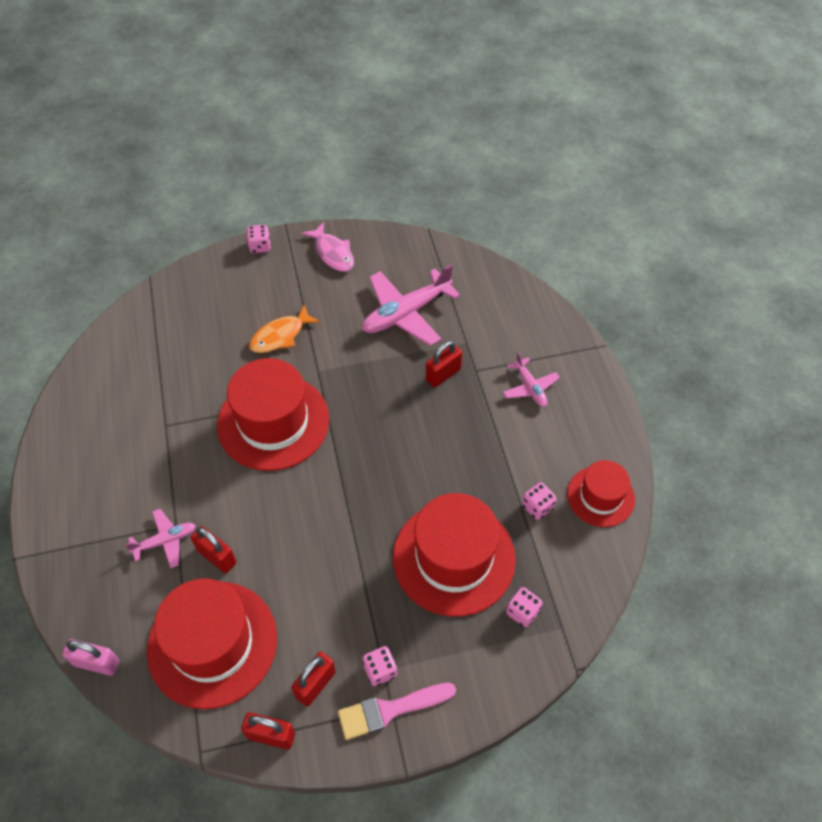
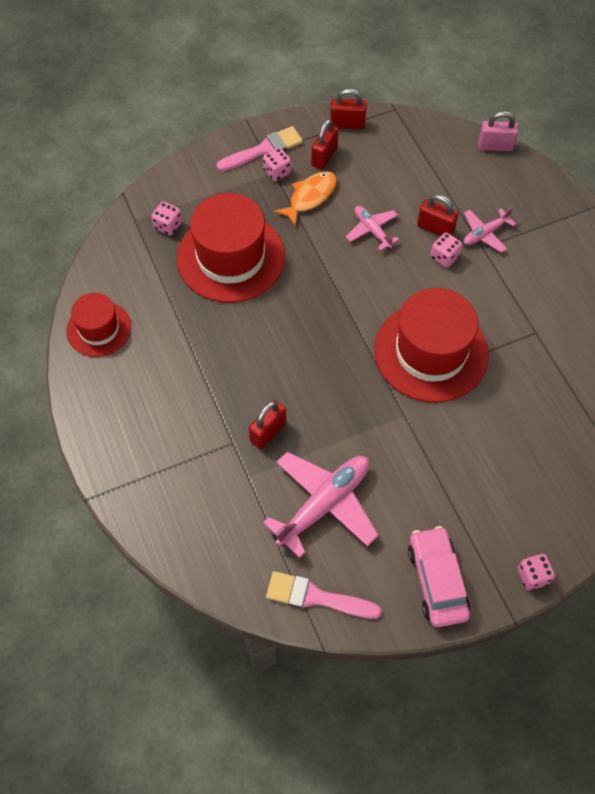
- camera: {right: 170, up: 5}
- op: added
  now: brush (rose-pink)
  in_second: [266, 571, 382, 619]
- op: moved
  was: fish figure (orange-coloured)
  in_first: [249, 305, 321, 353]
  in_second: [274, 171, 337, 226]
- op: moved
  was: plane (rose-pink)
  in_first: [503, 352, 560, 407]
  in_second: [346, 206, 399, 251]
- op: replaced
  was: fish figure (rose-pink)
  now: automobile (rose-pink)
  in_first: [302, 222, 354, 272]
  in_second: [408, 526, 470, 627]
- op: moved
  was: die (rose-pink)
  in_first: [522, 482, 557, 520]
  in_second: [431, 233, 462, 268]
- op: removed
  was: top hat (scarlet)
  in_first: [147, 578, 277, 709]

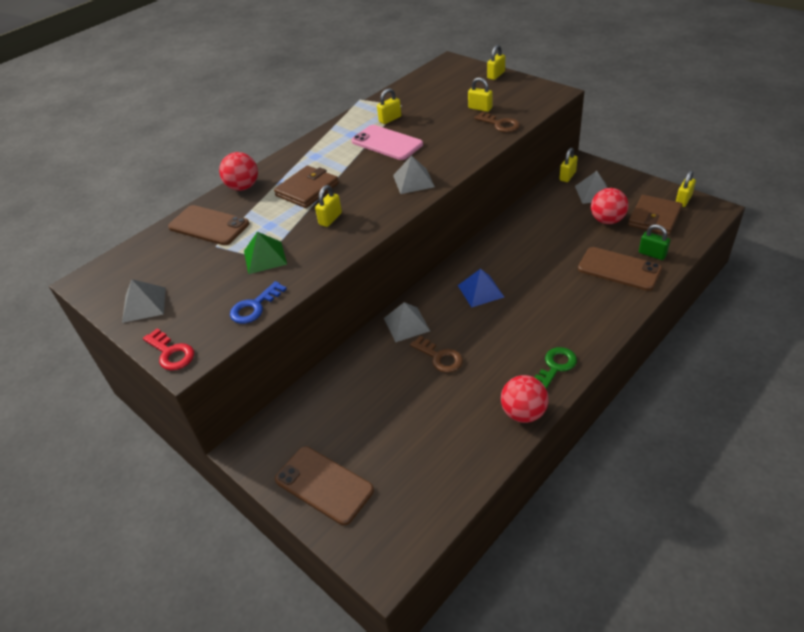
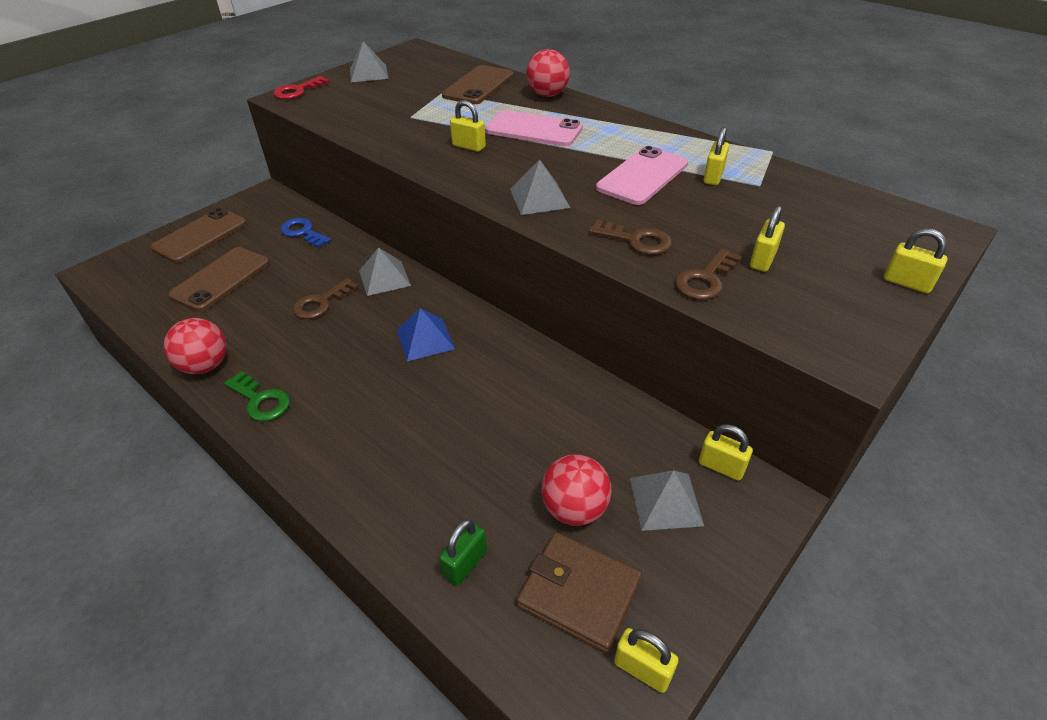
- camera: {right: 85, up: 0}
- op: moved
  was: mobile phone (russet)
  in_first: [578, 247, 662, 291]
  in_second: [168, 247, 270, 312]
- op: moved
  was: key (cobalt)
  in_first: [230, 281, 287, 324]
  in_second: [280, 218, 331, 248]
- op: replaced
  was: card wallet (russet)
  now: mobile phone (rose-pink)
  in_first: [274, 166, 339, 208]
  in_second: [485, 110, 583, 146]
- op: added
  now: key (russet)
  in_second: [589, 219, 672, 255]
- op: turned
  was: small lock (bright yellow)
  in_first: [377, 88, 401, 124]
  in_second: [703, 127, 729, 185]
  clockwise: 60
- op: removed
  was: pyramid shape (emerald)
  in_first: [244, 232, 287, 274]

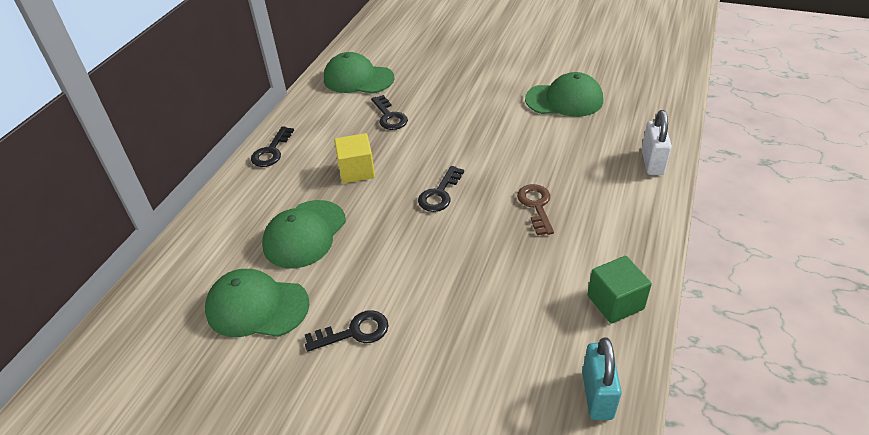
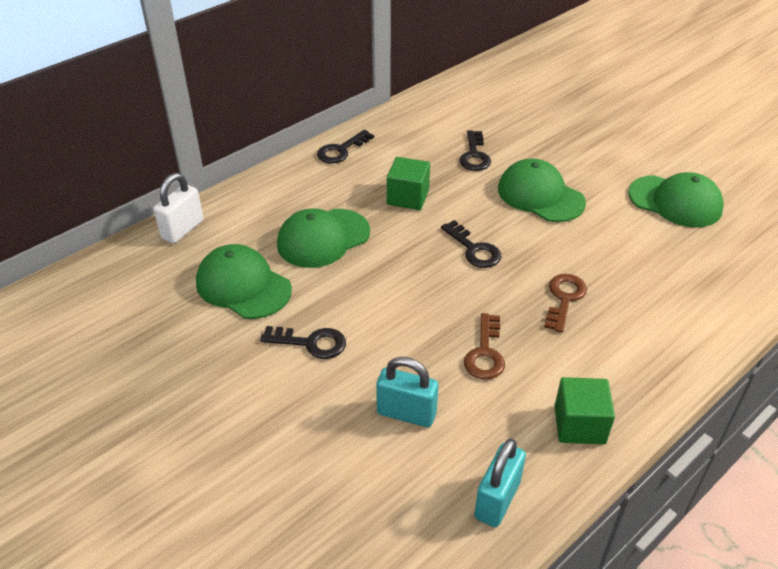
- camera: {right: 25, up: 0}
- op: moved
  was: small lock (pure white)
  in_first: [641, 110, 672, 175]
  in_second: [153, 173, 203, 243]
- op: added
  now: small lock (turquoise)
  in_second: [376, 357, 438, 427]
- op: recoloured
  was: block (bright yellow)
  now: block (emerald)
  in_first: [334, 133, 375, 183]
  in_second: [387, 157, 430, 210]
- op: turned
  was: key (ebony)
  in_first: [418, 166, 464, 212]
  in_second: [441, 220, 501, 268]
  clockwise: -90
- op: added
  now: key (russet)
  in_second: [464, 313, 505, 380]
- op: moved
  was: peaked cap (emerald)
  in_first: [324, 52, 394, 94]
  in_second: [498, 159, 586, 222]

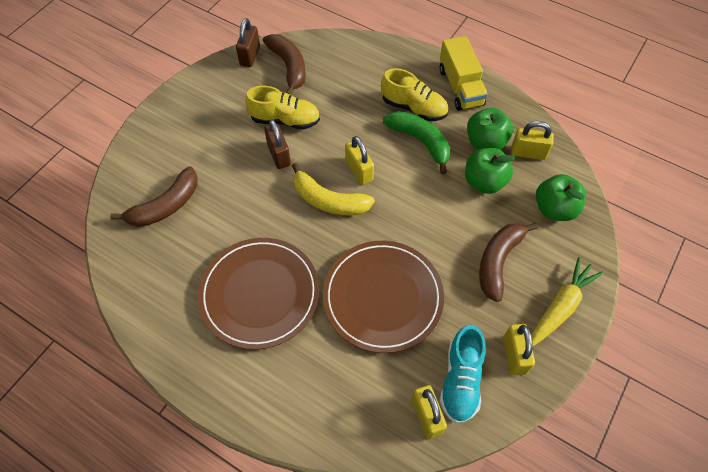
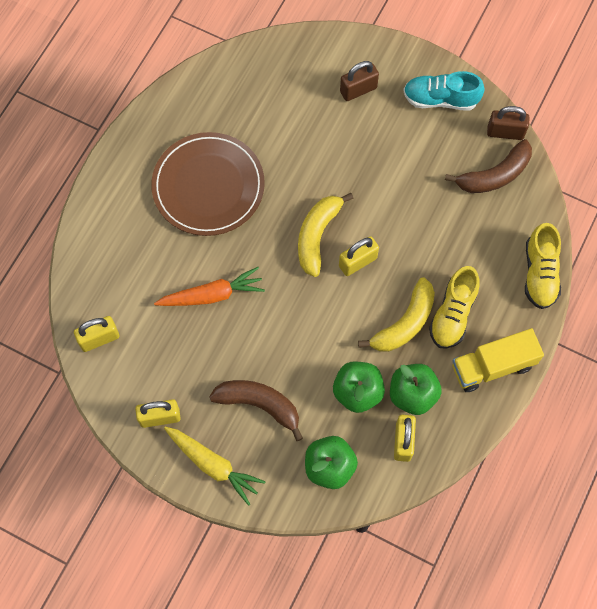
- camera: {right: 85, up: 10}
- op: replaced
  was: flat dish (russet)
  now: toy carrot (orange-coloured)
  in_first: [323, 241, 444, 353]
  in_second: [154, 267, 265, 306]
- op: moved
  was: small lock (russet)
  in_first: [264, 119, 291, 169]
  in_second: [340, 61, 379, 101]
- op: recoloured
  was: banana fruit (emerald)
  now: banana fruit (bright yellow)
  in_first: [383, 111, 450, 174]
  in_second: [358, 277, 435, 352]
- op: moved
  was: shoe (turquoise)
  in_first: [440, 325, 486, 423]
  in_second: [403, 71, 485, 111]
- op: moved
  was: shoe (bright yellow)
  in_first: [245, 86, 320, 130]
  in_second: [525, 223, 561, 309]
- op: removed
  was: banana fruit (russet)
  in_first: [110, 166, 198, 227]

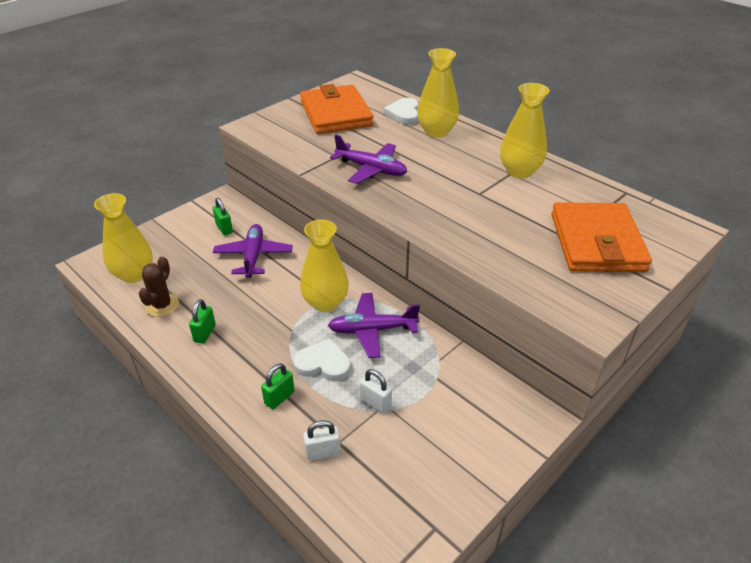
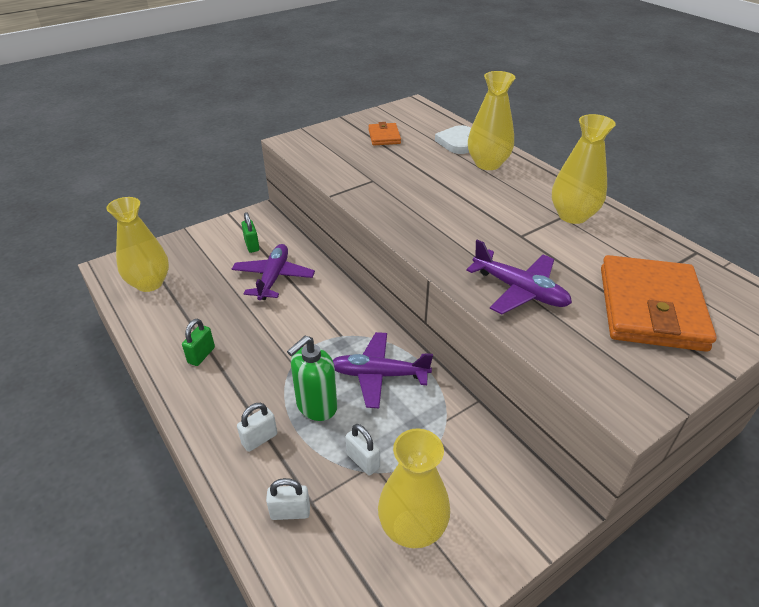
- camera: {right: 10, up: 0}
- op: recoloured
  was: small lock (emerald)
  now: small lock (pure white)
  in_first: [261, 363, 295, 409]
  in_second: [237, 403, 277, 452]
- op: replaced
  was: love heart (pure white)
  now: soap dispenser (emerald)
  in_first: [293, 338, 351, 381]
  in_second: [287, 336, 337, 421]
- op: resized
  was: card wallet (orange-coloured)
  in_first: [300, 84, 373, 134]
  in_second: [368, 122, 401, 145]
  ratio: 0.47
- op: moved
  was: flower vase (bright yellow)
  in_first: [300, 220, 349, 312]
  in_second: [378, 429, 450, 548]
- op: moved
  was: plane (purple)
  in_first: [330, 134, 407, 184]
  in_second: [466, 240, 572, 314]
- op: removed
  was: saguaro cactus (russet)
  in_first: [139, 257, 179, 317]

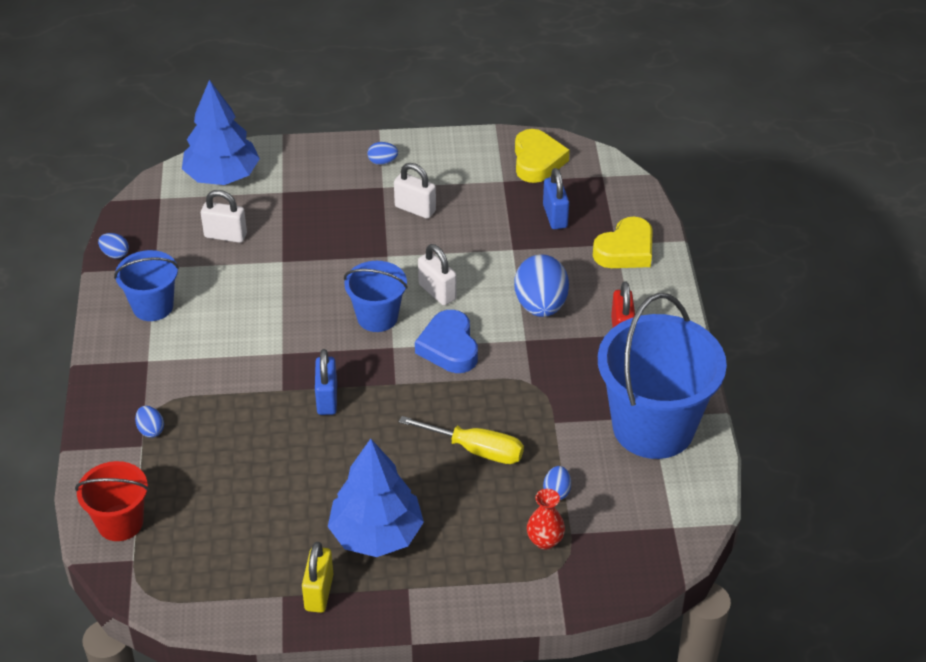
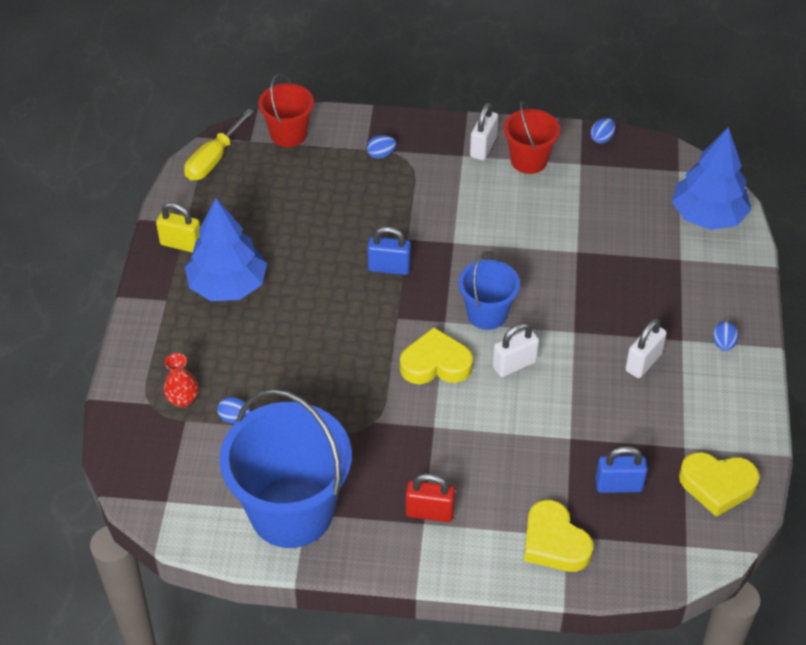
- camera: {right: 100, up: 5}
- op: moved
  was: flat screwdriver (bright yellow)
  in_first: [399, 416, 524, 464]
  in_second: [184, 109, 254, 180]
- op: recoloured
  was: love heart (cobalt)
  now: love heart (bright yellow)
  in_first: [415, 310, 478, 373]
  in_second: [400, 327, 473, 384]
- op: moved
  was: small lock (pure white)
  in_first: [201, 190, 247, 243]
  in_second: [470, 103, 498, 160]
- op: recoloured
  was: bucket (cobalt)
  now: bucket (scarlet)
  in_first: [114, 250, 179, 321]
  in_second: [504, 100, 560, 174]
- op: removed
  was: egg shape (cobalt)
  in_first: [514, 254, 569, 317]

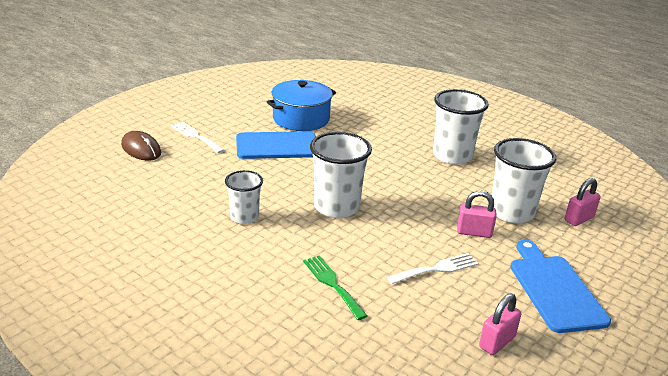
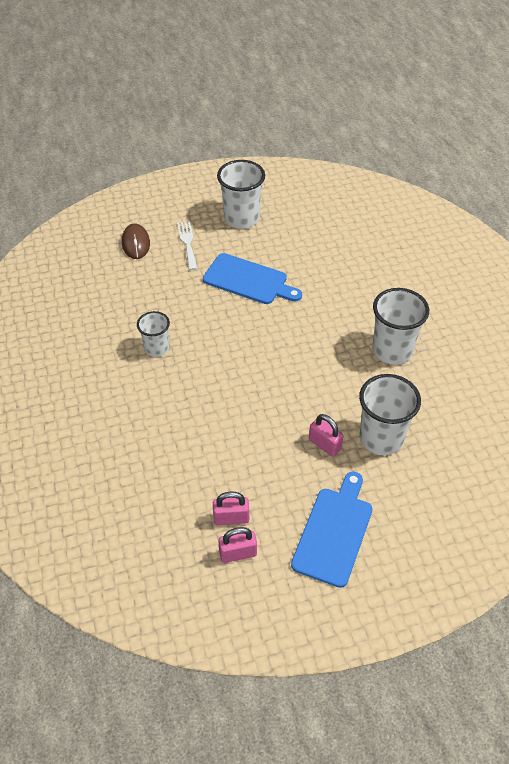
- camera: {right: 35, up: 20}
- op: moved
  was: small lock (rose-pink)
  in_first: [565, 178, 600, 226]
  in_second: [213, 492, 249, 525]
- op: moved
  was: cup (pure white)
  in_first: [310, 132, 372, 218]
  in_second: [217, 160, 265, 229]
- op: removed
  was: cooking pot (cobalt)
  in_first: [267, 80, 336, 131]
- op: removed
  was: fork (emerald)
  in_first: [303, 255, 367, 320]
- op: removed
  was: fork (pure white)
  in_first: [387, 253, 479, 284]

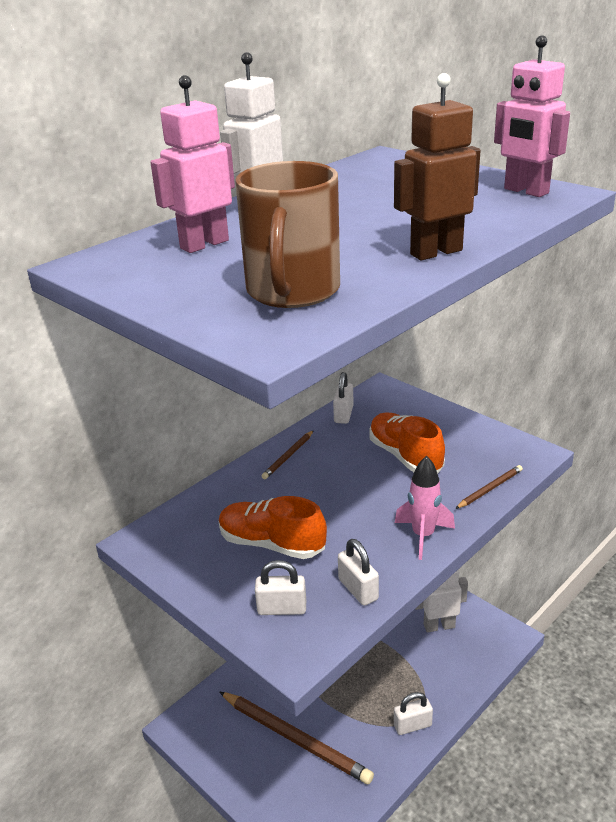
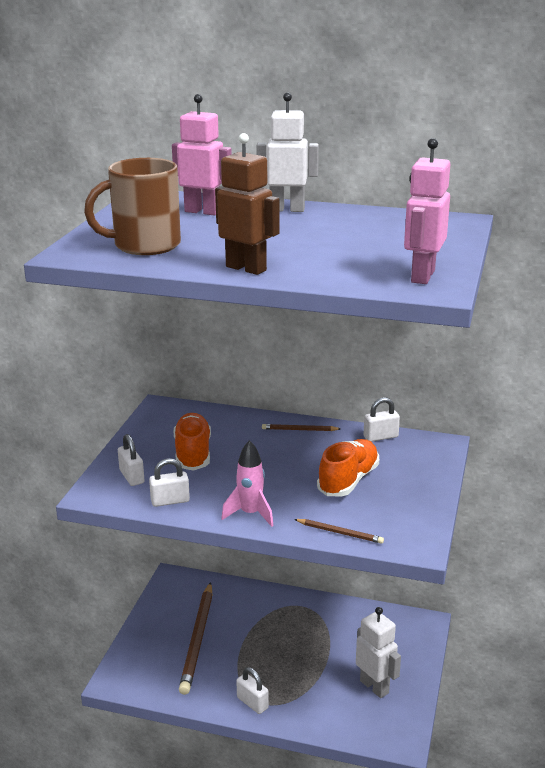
- camera: {right: 60, up: -5}
- op: turned
  was: small lock (pure white)
  in_first: [338, 539, 379, 606]
  in_second: [149, 458, 190, 507]
  clockwise: 45

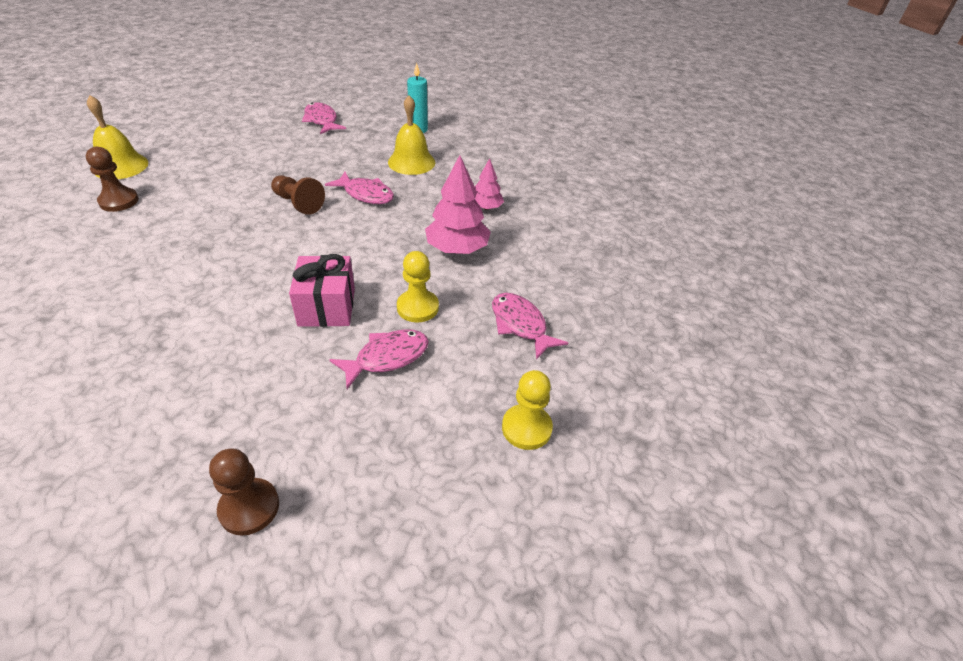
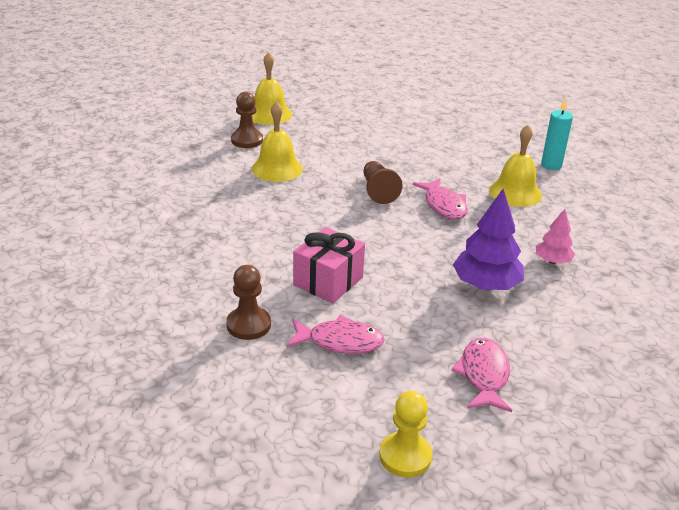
- camera: {right: 40, up: -10}
- op: moved
  was: game pawn (russet)
  in_first: [209, 448, 279, 536]
  in_second: [226, 265, 271, 340]
- op: added
  now: hand bell (bright yellow)
  in_second: [252, 101, 303, 182]
- op: recoloured
  was: tree (rose-pink)
  now: tree (purple)
  in_first: [425, 155, 491, 254]
  in_second: [453, 189, 524, 290]
- op: removed
  was: fish figure (rose-pink)
  in_first: [302, 102, 346, 134]
- op: removed
  was: game pawn (bright yellow)
  in_first: [397, 251, 439, 323]

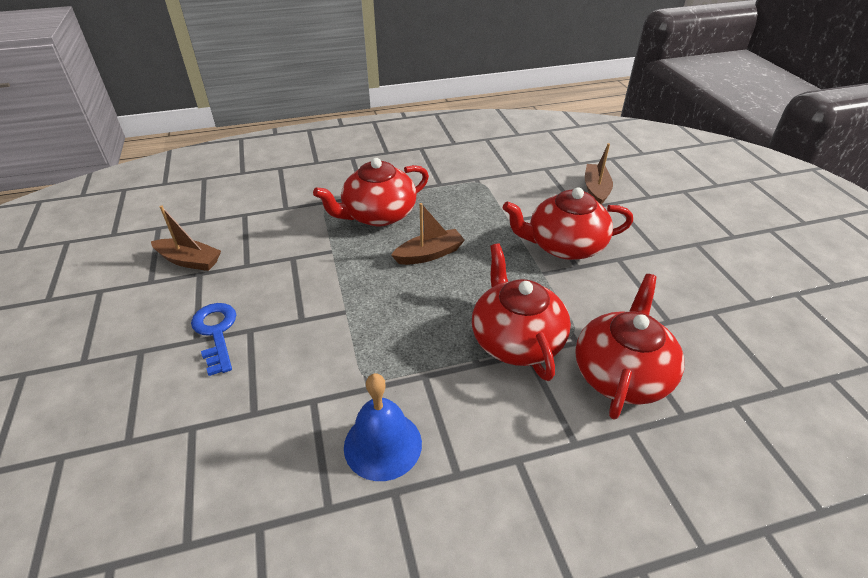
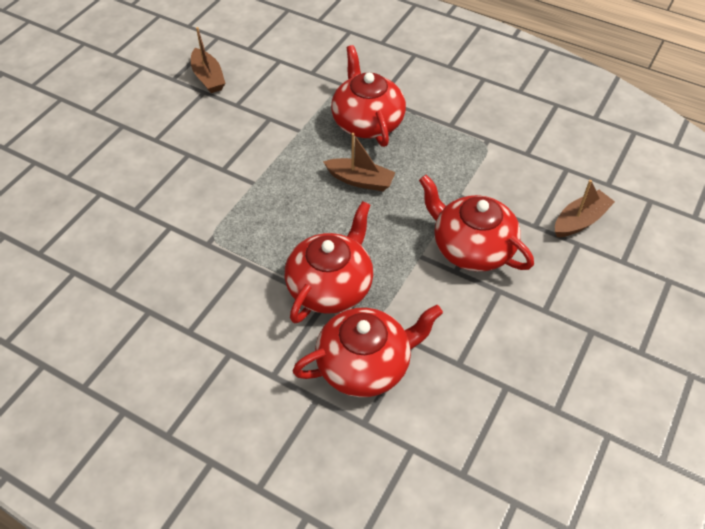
- camera: {right: 45, up: 10}
- op: turned
  was: tea pot (scarlet)
  in_first: [313, 158, 429, 226]
  in_second: [331, 45, 406, 147]
  clockwise: 60
- op: removed
  was: key (cobalt)
  in_first: [191, 303, 236, 376]
- op: removed
  was: hand bell (cobalt)
  in_first: [344, 373, 422, 481]

